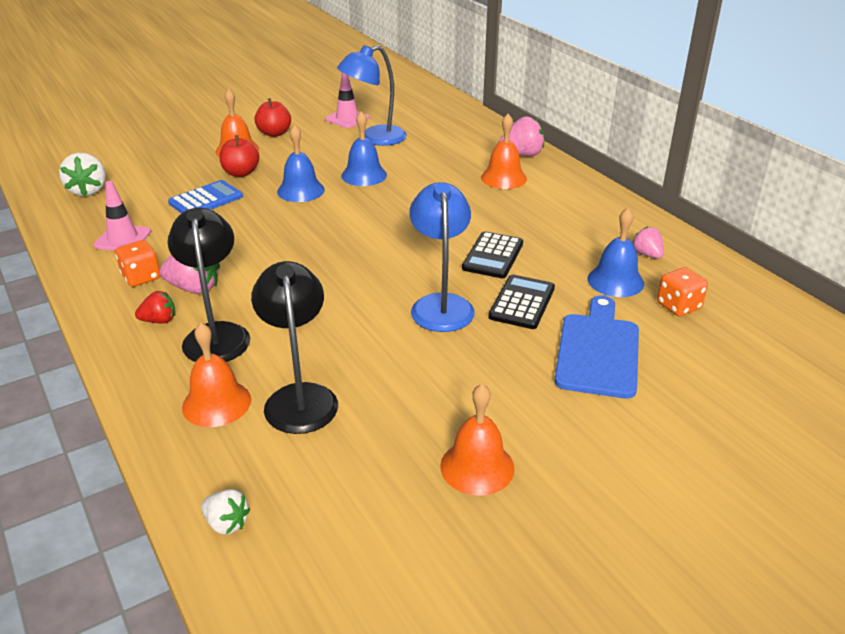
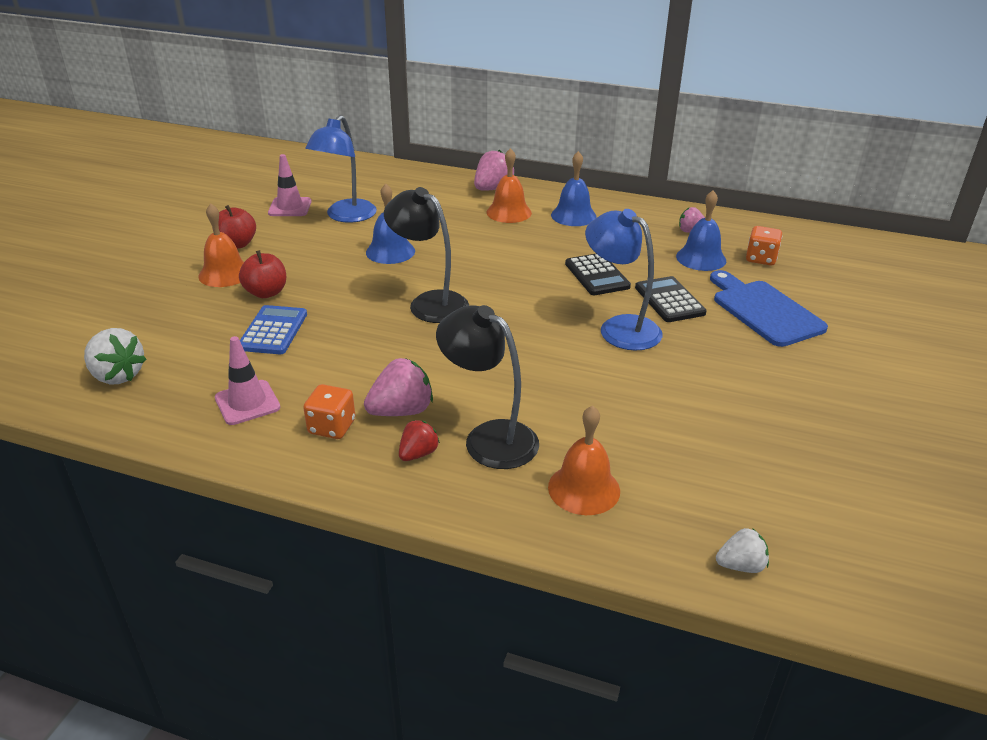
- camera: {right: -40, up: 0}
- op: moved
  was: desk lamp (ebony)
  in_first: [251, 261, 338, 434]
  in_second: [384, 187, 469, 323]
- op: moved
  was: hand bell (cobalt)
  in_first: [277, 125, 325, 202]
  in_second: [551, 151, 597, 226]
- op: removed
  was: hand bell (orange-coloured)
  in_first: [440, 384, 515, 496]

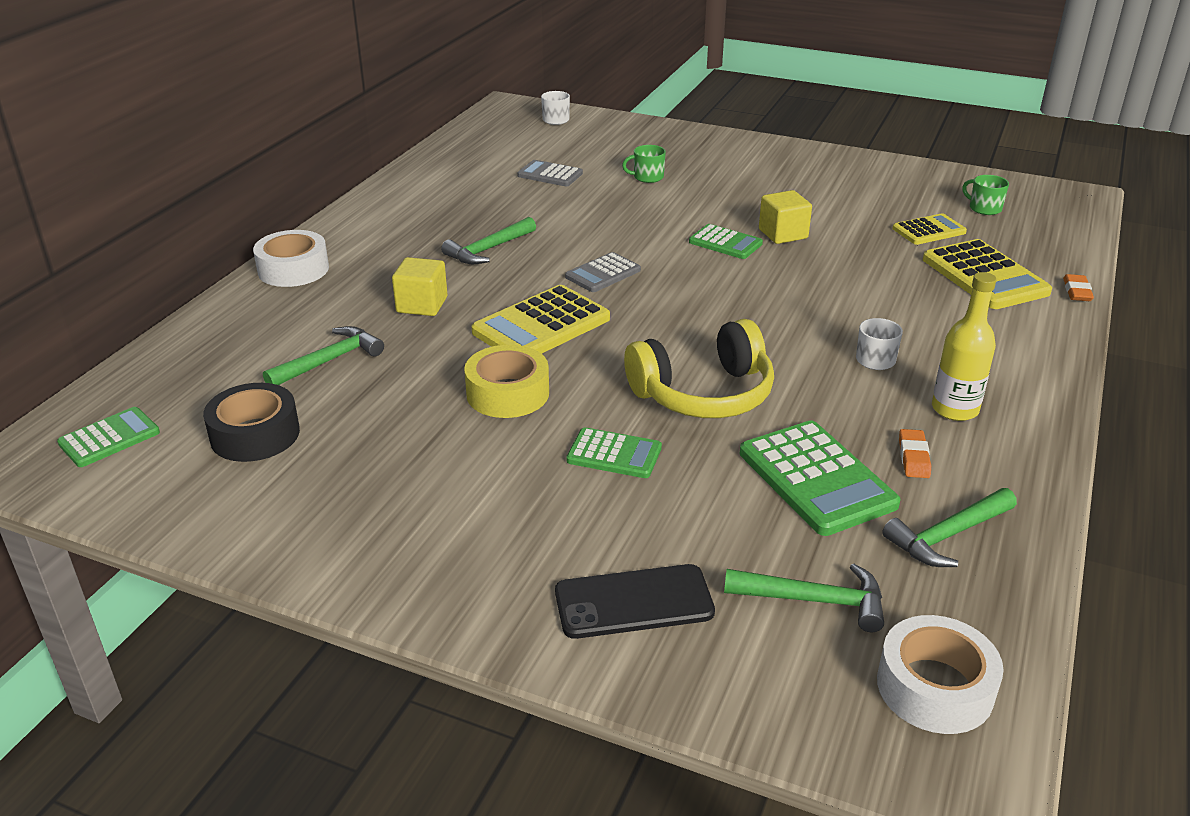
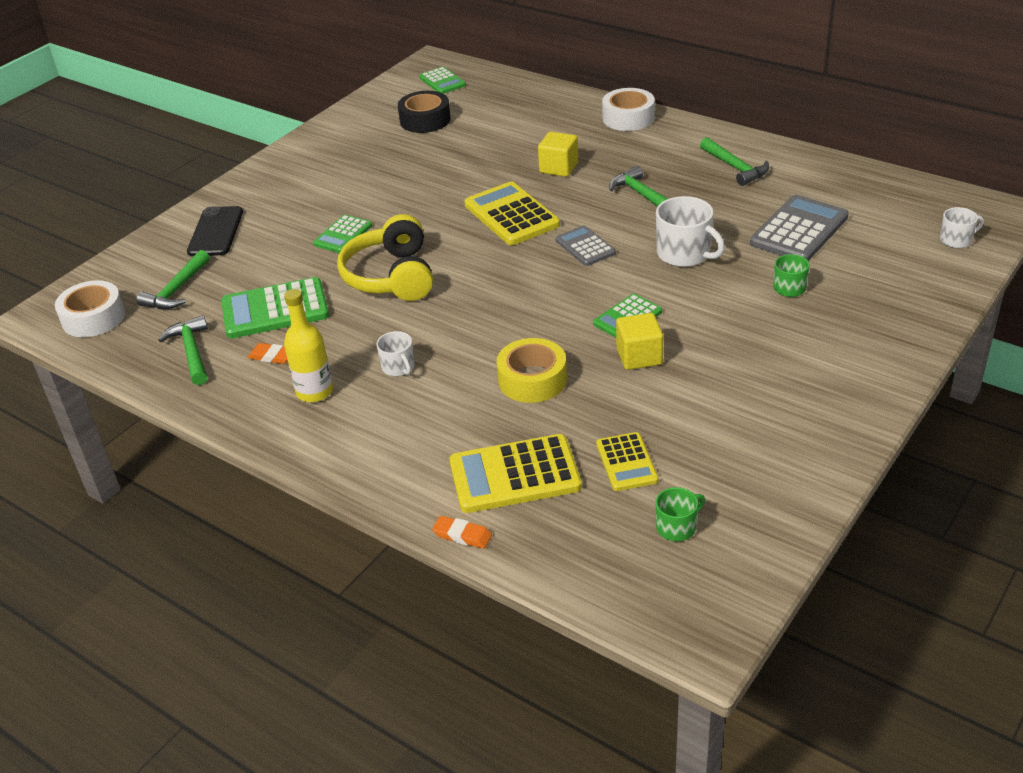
- camera: {right: 105, up: 5}
- op: moved
  was: sticky tape (bright yellow)
  in_first: [464, 345, 549, 418]
  in_second: [497, 338, 567, 403]
- op: added
  now: tea mug (pure white)
  in_second: [656, 196, 725, 267]
- op: moved
  was: claw hammer (emerald)
  in_first: [263, 326, 384, 385]
  in_second: [700, 137, 769, 186]
- op: resized
  was: adding machine (gray)
  in_first: [517, 160, 583, 186]
  in_second: [750, 195, 849, 261]
  ratio: 1.69

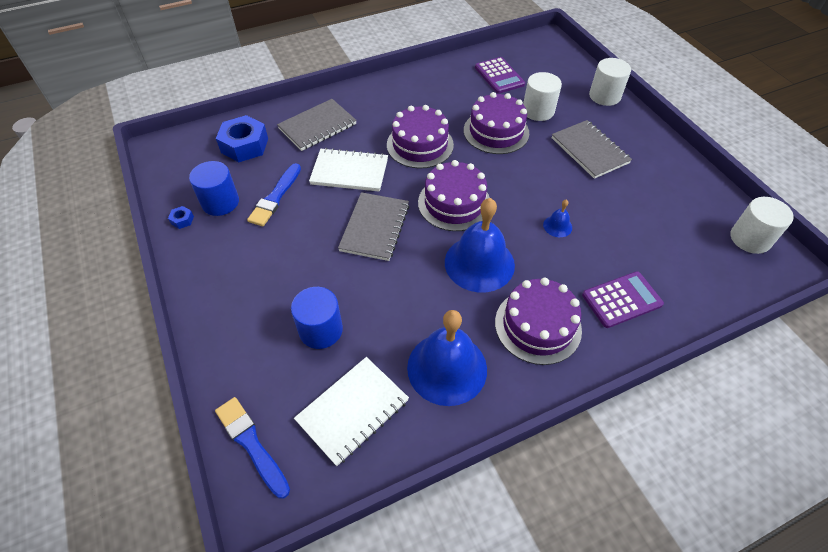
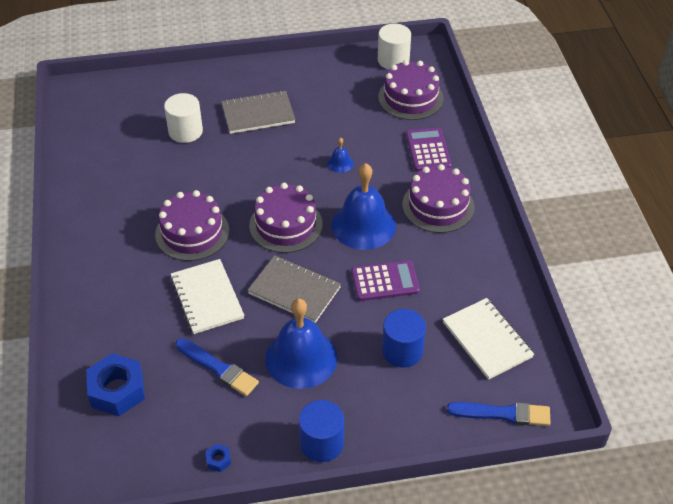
- camera: {right: -75, up: -5}
- op: turned
  was: notebook (pure white)
  in_first: [309, 148, 388, 192]
  in_second: [170, 259, 244, 334]
  clockwise: -45
- op: moved
  was: hand bell (cobalt)
  in_first: [407, 310, 487, 406]
  in_second: [265, 298, 338, 389]
- op: moved
  was: solid cylinder (cobalt)
  in_first: [189, 161, 239, 216]
  in_second: [299, 400, 344, 462]
- op: moved
  was: adding machine (purple)
  in_first: [475, 57, 525, 94]
  in_second: [351, 260, 420, 301]
- op: moved
  was: cake (purple)
  in_first: [464, 92, 529, 154]
  in_second: [378, 60, 444, 120]
- op: turned
  was: brush (cobalt)
  in_first: [215, 397, 290, 499]
  in_second: [447, 402, 551, 426]
  clockwise: -150
- op: removed
  was: notebook (gray)
  in_first: [277, 99, 357, 151]
- op: removed
  was: solid cylinder (pure white)
  in_first: [589, 58, 631, 106]

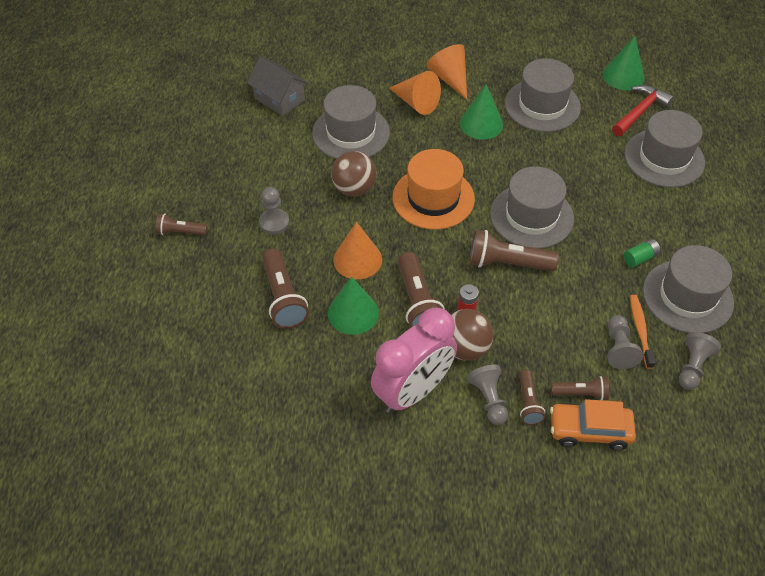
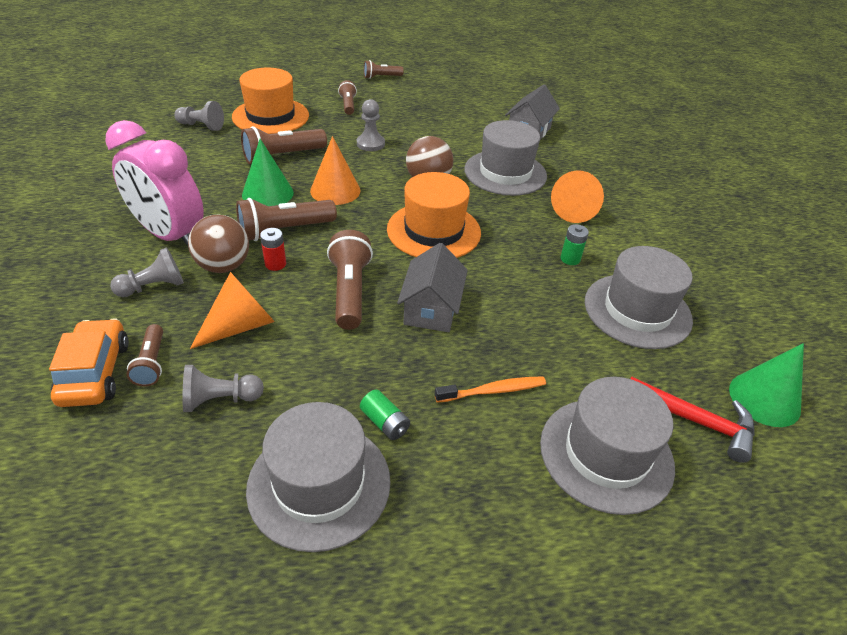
- camera: {right: 75, up: -10}
- op: moved
  was: game pawn (gray)
  in_first: [679, 332, 721, 390]
  in_second: [174, 101, 224, 131]
- op: moved
  was: cone (orange-coloured)
  in_first: [426, 44, 467, 99]
  in_second: [190, 272, 275, 349]
- op: added
  now: top hat (orange-coloured)
  in_second: [232, 67, 309, 134]
- op: moved
  was: pocket torch (russet)
  in_first: [519, 370, 545, 425]
  in_second: [364, 60, 404, 79]
- op: replaced
  was: top hat (gray)
  now: house (gray)
  in_first: [490, 167, 574, 249]
  in_second: [397, 243, 468, 332]
- op: moved
  was: dental brush (orange-coloured)
  in_first: [630, 295, 656, 369]
  in_second: [435, 377, 546, 403]
- op: replaced
  was: cone (emerald)
  now: AA battery (emerald)
  in_first: [460, 84, 503, 140]
  in_second: [560, 224, 589, 265]

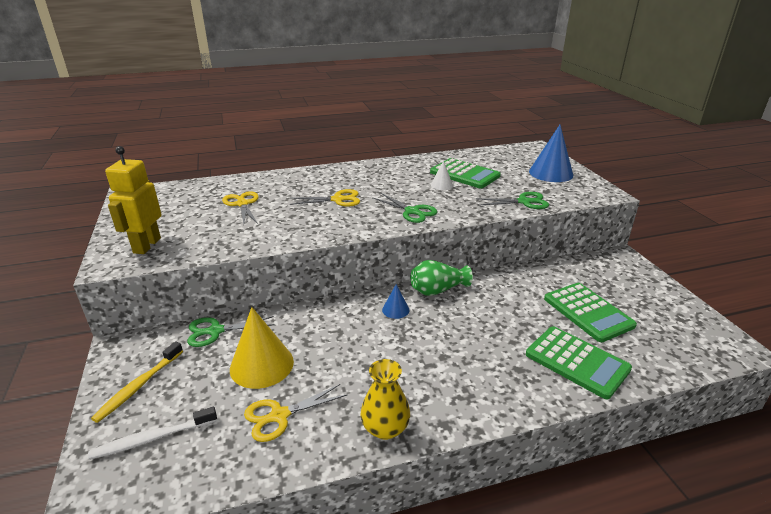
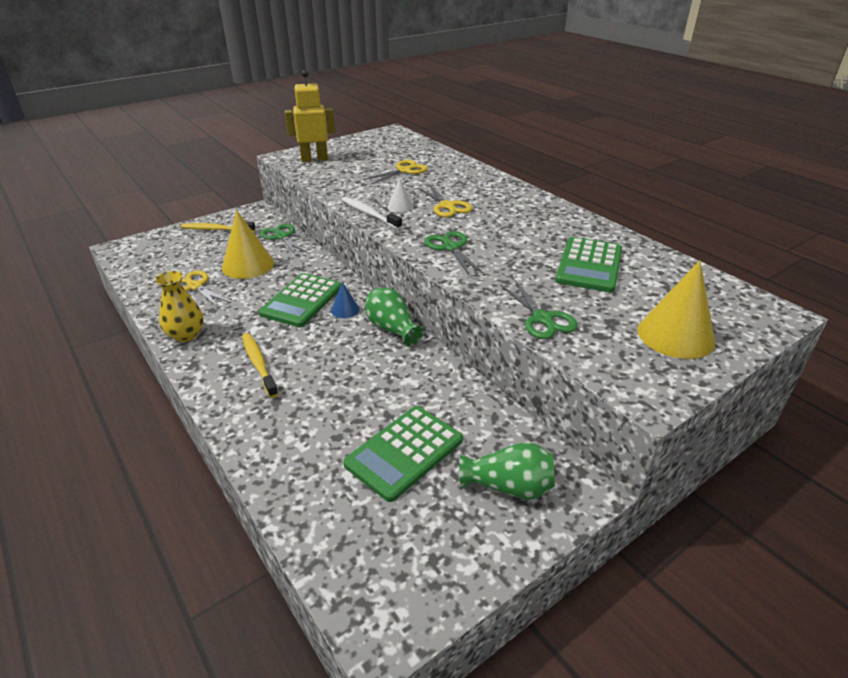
- camera: {right: 70, up: 5}
- op: added
  now: dental brush (bright yellow)
  in_second: [242, 333, 278, 398]
- op: moved
  was: adding machine (emerald)
  in_first: [526, 326, 632, 399]
  in_second: [259, 273, 342, 327]
- op: moved
  was: dental brush (pure white)
  in_first: [88, 407, 217, 460]
  in_second: [341, 197, 402, 230]
- op: moved
  was: cone (pure white)
  in_first: [431, 161, 453, 190]
  in_second: [387, 178, 413, 213]
- op: turned
  was: shears (emerald)
  in_first: [373, 193, 437, 223]
  in_second: [425, 231, 484, 275]
  clockwise: 135
- op: added
  now: flower vase (emerald)
  in_second: [459, 442, 555, 500]
- op: recoloured
  was: cone (cobalt)
  now: cone (bright yellow)
  in_first: [529, 125, 573, 182]
  in_second: [638, 260, 715, 359]

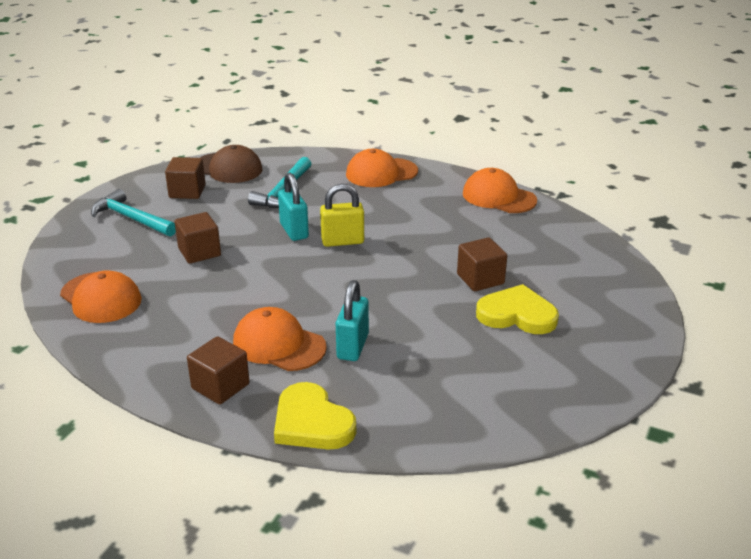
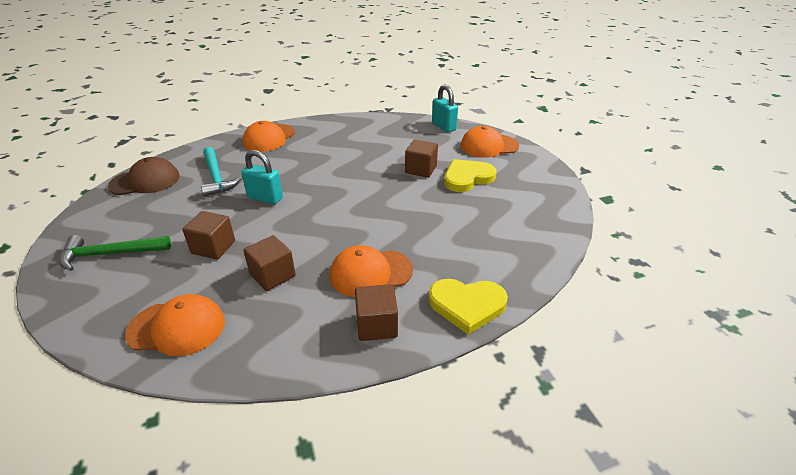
- camera: {right: -45, up: 5}
- op: recoloured
  was: claw hammer (turquoise)
  now: claw hammer (emerald)
  in_first: [91, 189, 176, 236]
  in_second: [59, 235, 171, 271]
- op: moved
  was: block (russet)
  in_first: [165, 157, 206, 199]
  in_second: [243, 235, 296, 291]
- op: moved
  was: small lock (turquoise)
  in_first: [336, 280, 369, 361]
  in_second: [432, 84, 458, 132]
- op: moved
  was: peaked cap (orange-coloured)
  in_first: [463, 168, 537, 213]
  in_second: [460, 126, 519, 158]
- op: removed
  was: small lock (bright yellow)
  in_first: [320, 184, 364, 247]

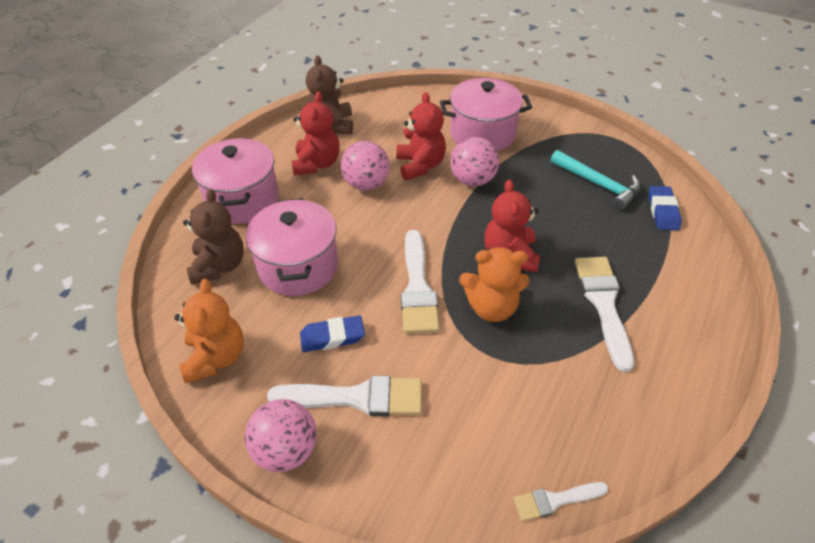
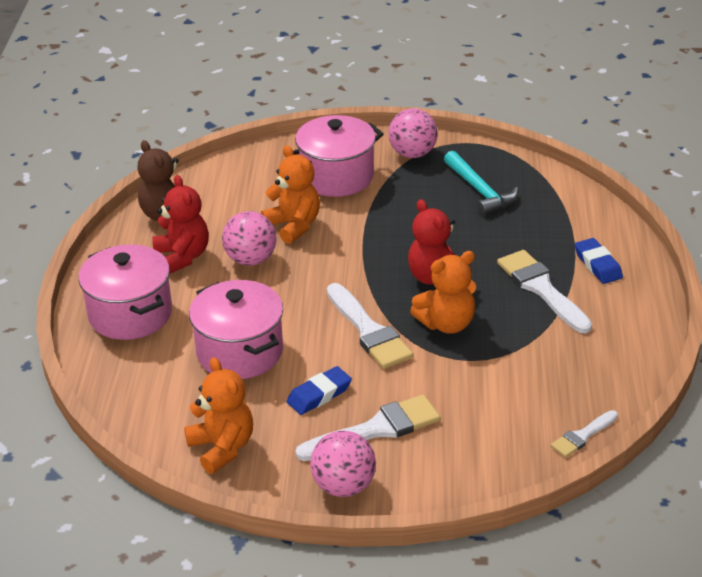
- camera: {right: -25, up: -10}
- op: recoloured
  was: stuffed bear (scarlet)
  now: stuffed bear (orange-coloured)
  in_first: [396, 92, 446, 180]
  in_second: [261, 146, 320, 244]
- op: moved
  was: ball (rose-pink)
  in_first: [450, 137, 499, 186]
  in_second: [388, 109, 438, 158]
- op: turned
  was: claw hammer (turquoise)
  in_first: [550, 150, 641, 211]
  in_second: [444, 151, 518, 215]
  clockwise: 45
- op: moved
  was: eraser (cobalt)
  in_first: [649, 186, 681, 230]
  in_second: [575, 238, 623, 284]
- op: removed
  was: stuffed bear (russet)
  in_first: [183, 189, 244, 285]

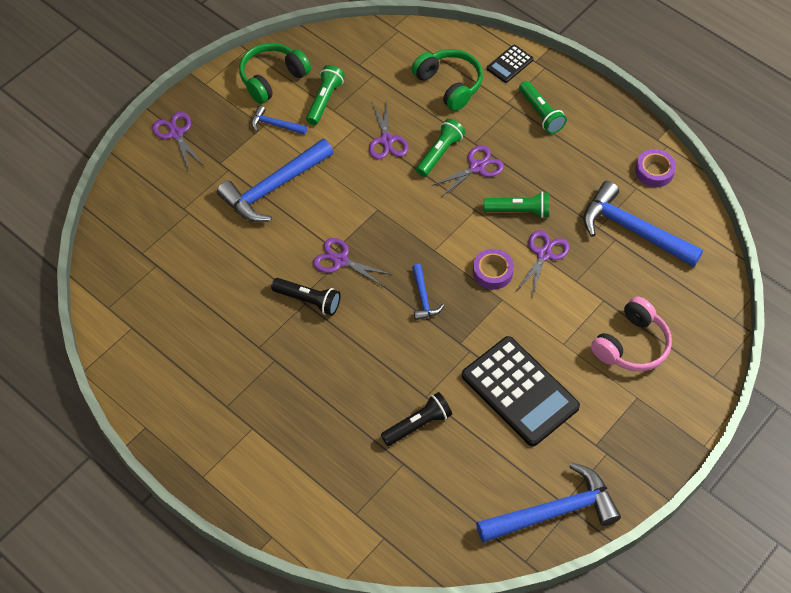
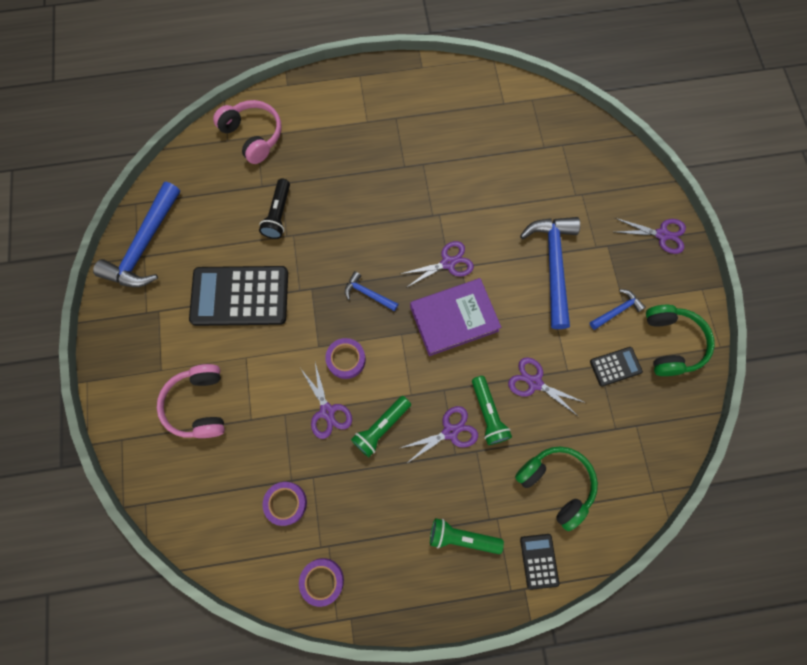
- camera: {right: 130, up: 15}
- op: added
  now: over-ear headphones (rose-pink)
  in_second: [213, 100, 281, 164]
- op: replaced
  was: claw hammer (cobalt)
  now: sticky tape (purple)
  in_first: [583, 181, 703, 267]
  in_second: [262, 482, 307, 526]
- op: turned
  was: shears (purple)
  in_first: [431, 145, 504, 197]
  in_second: [401, 406, 478, 464]
  clockwise: -120
- op: added
  now: hardcover (purple)
  in_second: [410, 278, 501, 356]
- op: turned
  was: over-ear headphones (emerald)
  in_first: [412, 49, 483, 111]
  in_second: [515, 447, 598, 531]
  clockwise: -135
- op: replaced
  was: pocket torch (emerald)
  now: adding machine (ebony)
  in_first: [306, 65, 345, 125]
  in_second: [590, 347, 643, 386]
- op: removed
  was: pocket torch (ebony)
  in_first: [271, 278, 341, 316]

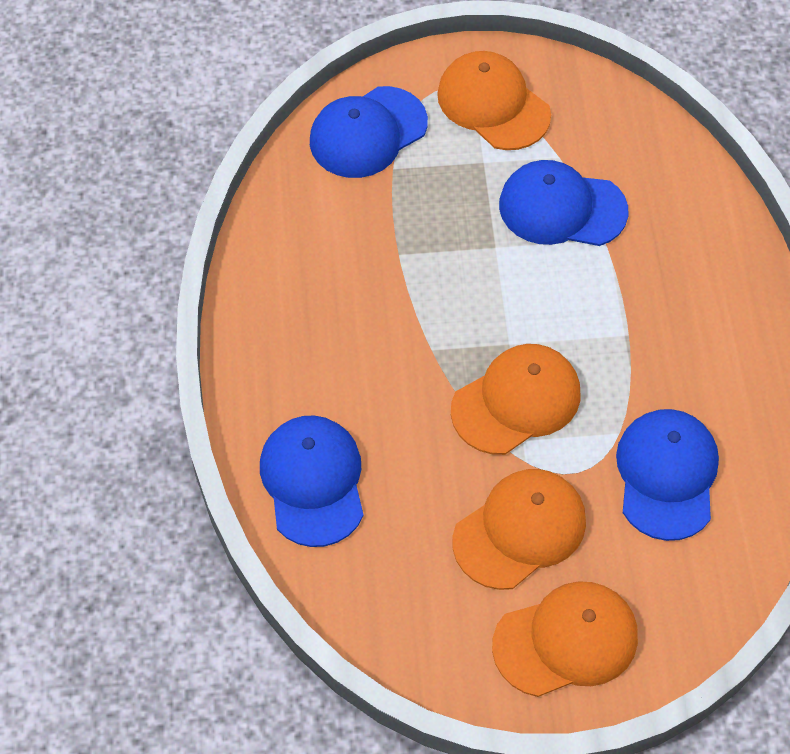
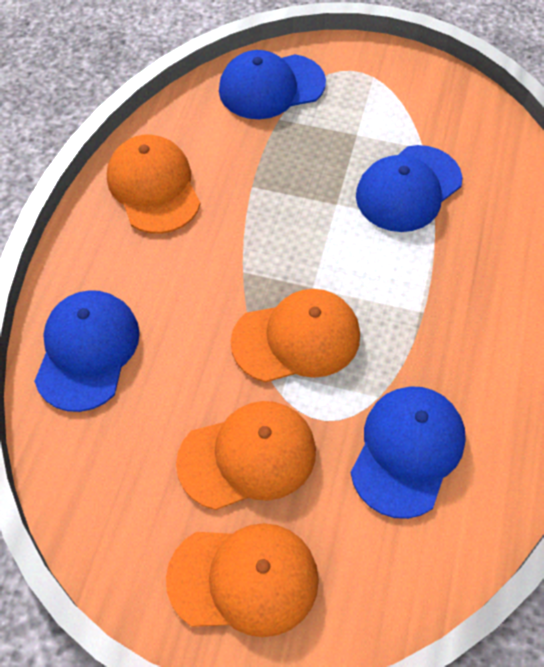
- camera: {right: 20, up: 0}
- op: moved
  was: peaked cap (orange-coloured)
  in_first: [437, 51, 551, 150]
  in_second: [107, 135, 200, 234]
- op: turned
  was: peaked cap (cobalt)
  in_first: [499, 160, 628, 246]
  in_second: [356, 145, 462, 232]
  clockwise: -75

